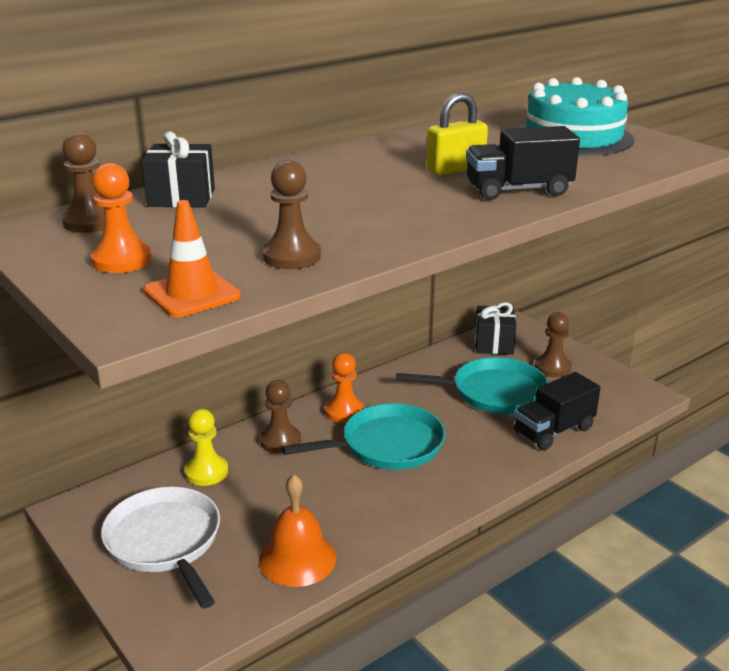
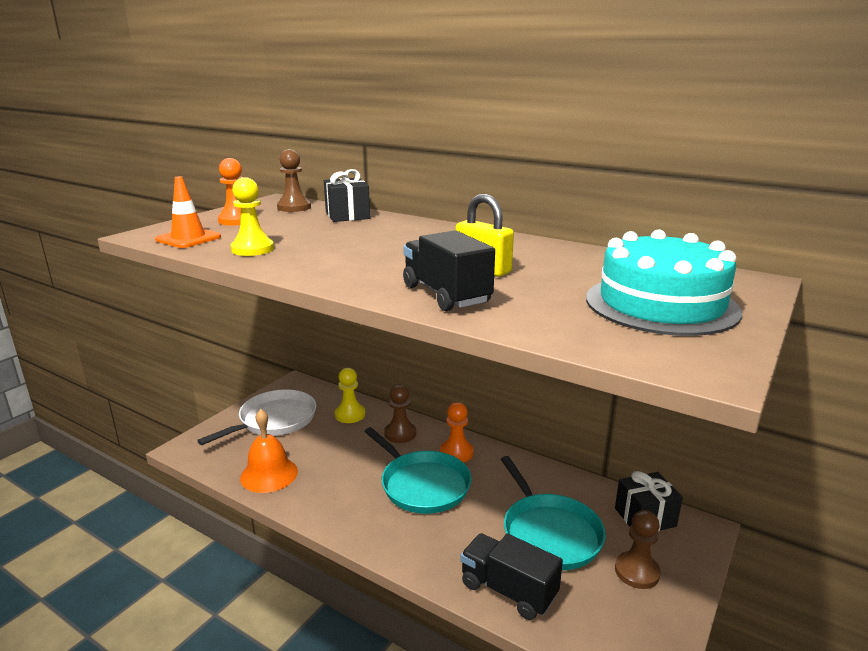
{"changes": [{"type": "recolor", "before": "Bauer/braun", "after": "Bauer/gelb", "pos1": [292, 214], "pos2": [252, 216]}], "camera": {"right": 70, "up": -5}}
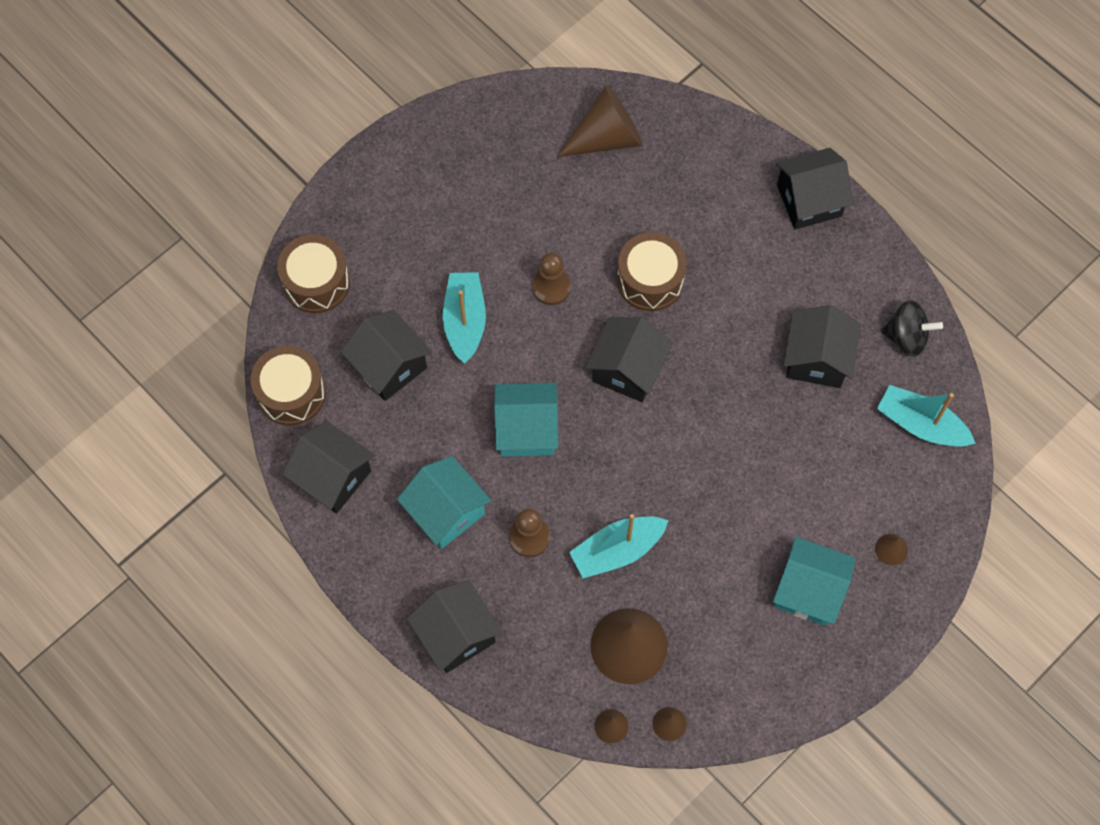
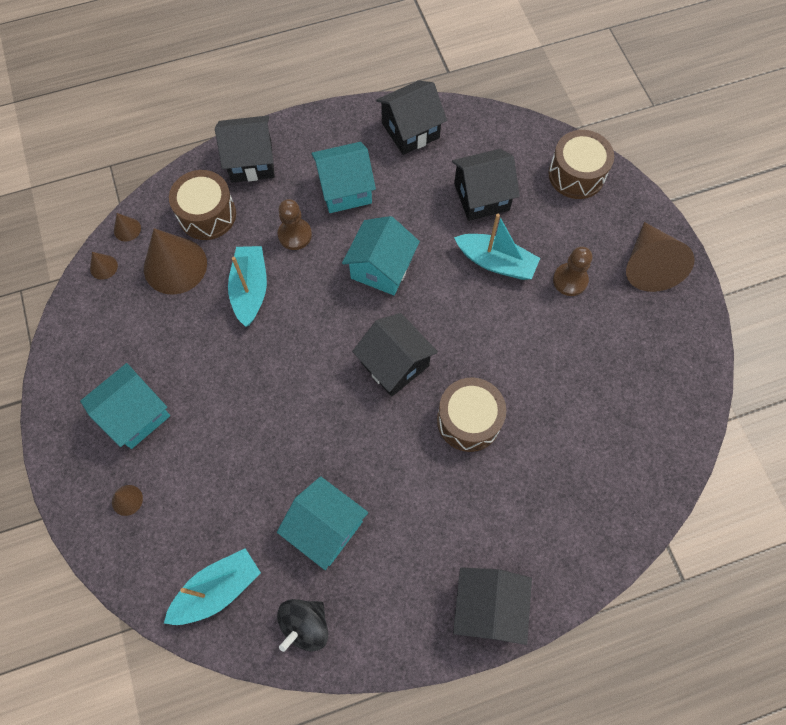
{"changes": [{"type": "move", "before": "Trommel/braun", "pos1": [288, 385], "pos2": [202, 205]}, {"type": "recolor", "before": "Haus/schwarz", "after": "Haus/türkis", "pos1": [822, 346], "pos2": [322, 523]}, {"type": "move", "before": "Bauer/braun", "pos1": [551, 278], "pos2": [573, 271]}, {"type": "move", "before": "Kegel/braun", "pos1": [600, 121], "pos2": [660, 257]}], "camera": {"right": 115, "up": 0}}
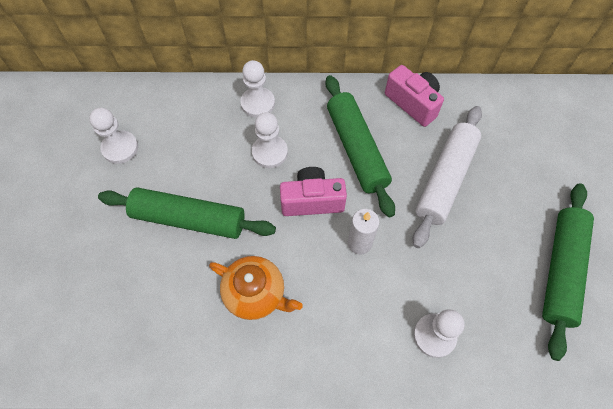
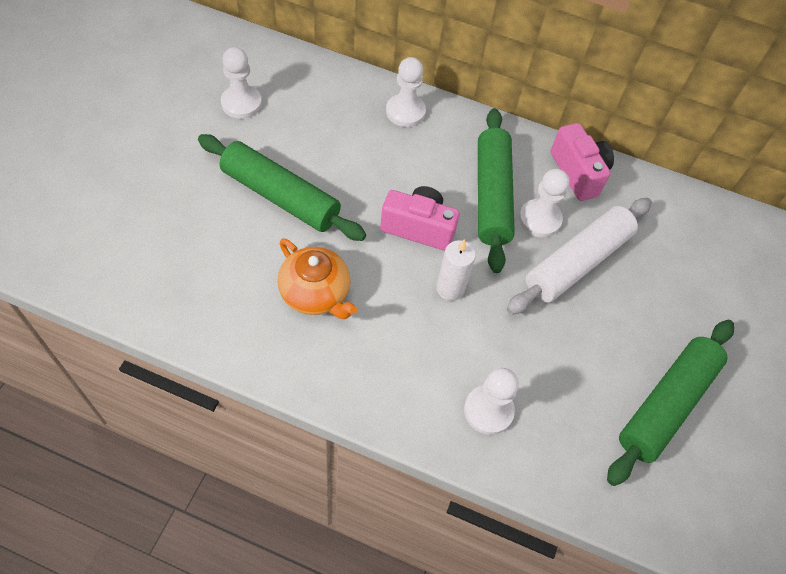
{"changes": [{"type": "move", "before": "Bauer/weiß", "pos1": [270, 140], "pos2": [544, 203]}], "camera": {"right": 15, "up": -5}}
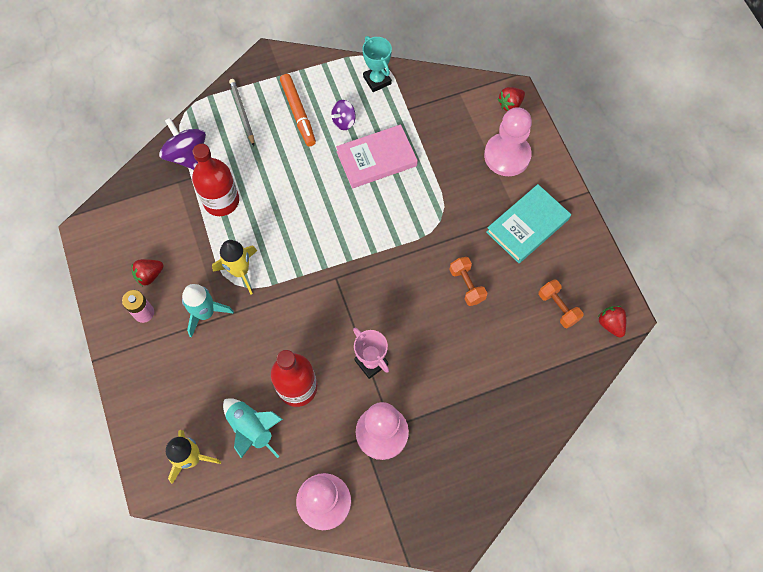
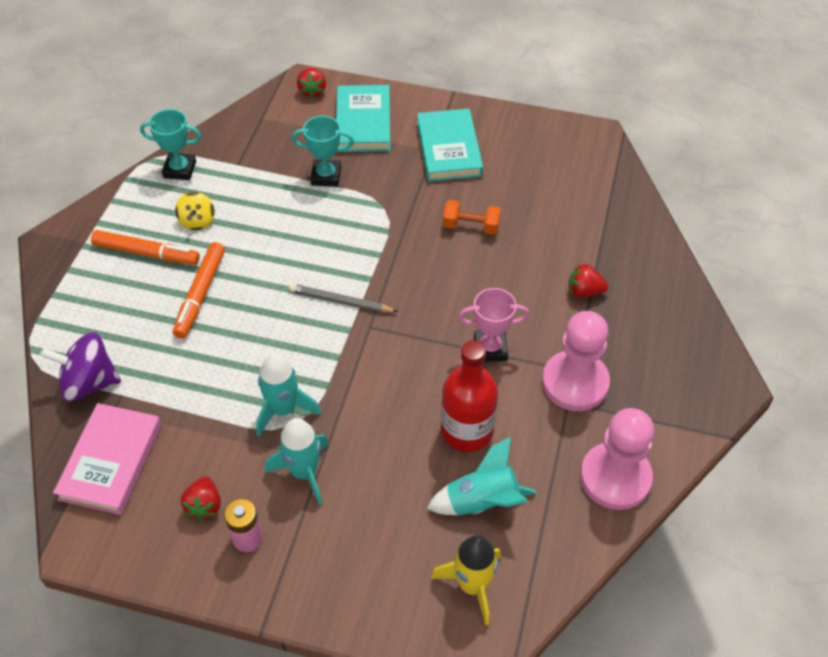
{"changes": [{"type": "move", "before": "Buch/rosa", "pos1": [377, 156], "pos2": [107, 459]}, {"type": "insert", "after": "Filzstift/orange", "pos2": [199, 290]}, {"type": "recolor", "before": "Kreisel/lila", "after": "Kreisel/gelb", "pos1": [343, 115], "pos2": [195, 211]}, {"type": "recolor", "before": "Rakete/gelb", "after": "Rakete/türkis", "pos1": [234, 267], "pos2": [288, 395]}, {"type": "move", "before": "Bleistift/grau", "pos1": [241, 112], "pos2": [343, 298]}, {"type": "insert", "after": "Pokal/türkis", "pos2": [323, 151]}, {"type": "replace", "before": "Bauer/rosa", "after": "Buch/türkis", "pos1": [508, 141], "pos2": [363, 118]}, {"type": "move", "before": "Erdbeere/rot", "pos1": [612, 322], "pos2": [588, 281]}, {"type": "delete", "before": "Flasche/rot", "pos1": [215, 180]}, {"type": "delete", "before": "Hantel/orange", "pos1": [560, 303]}], "camera": {"right": -55, "up": -15}}
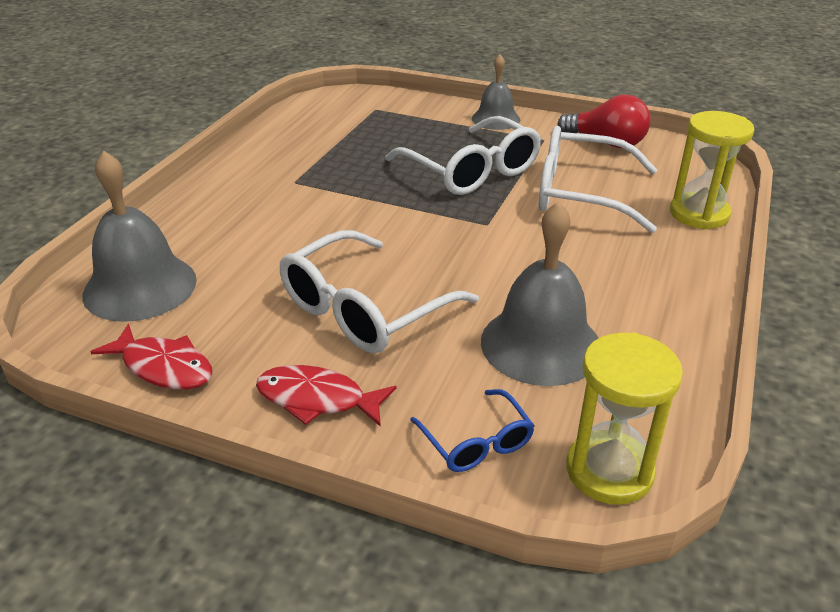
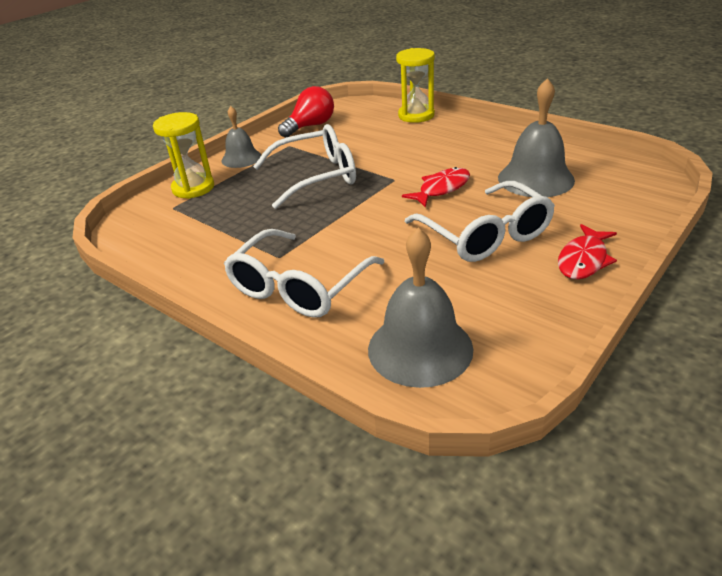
{"changes": [{"type": "move", "before": "Sanduhr/gelb", "pos1": [624, 418], "pos2": [183, 155]}, {"type": "move", "before": "Brille/weiß", "pos1": [598, 179], "pos2": [304, 273]}, {"type": "move", "before": "Fisch/rot", "pos1": [151, 356], "pos2": [436, 187]}, {"type": "delete", "before": "Brille/blau", "pos1": [472, 430]}], "camera": {"right": -70, "up": 0}}
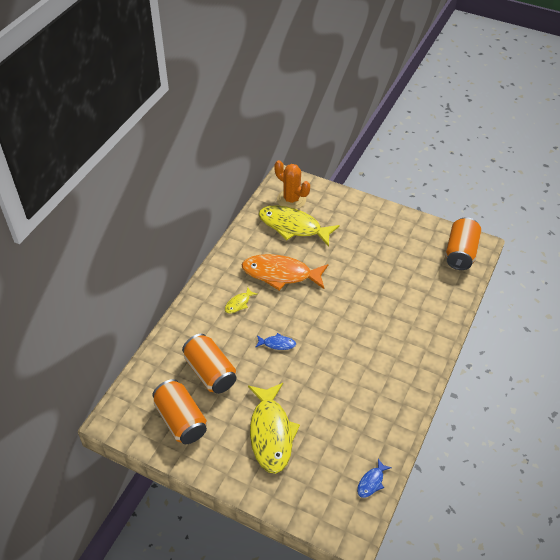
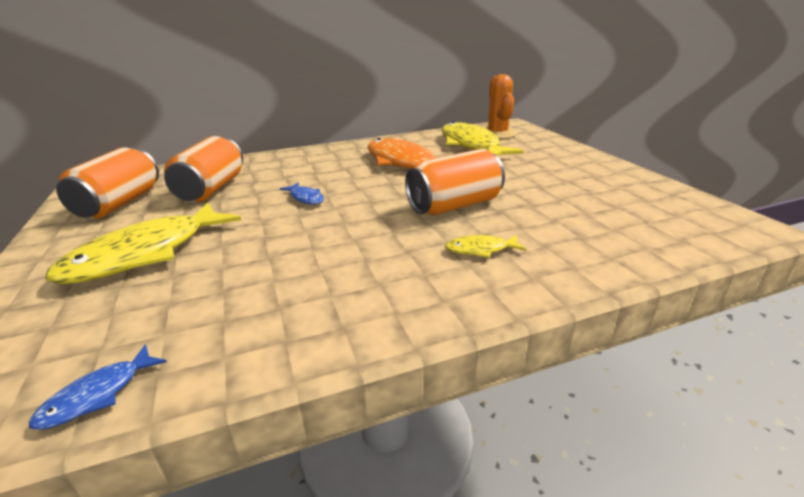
{"changes": [{"type": "rotate", "before": "Fisch/blau", "pos1": [374, 478], "pos2": [98, 387], "turn": -45}, {"type": "move", "before": "Dose/orange", "pos1": [463, 243], "pos2": [455, 182]}, {"type": "move", "before": "Fisch/gelb", "pos1": [241, 300], "pos2": [485, 246]}], "camera": {"right": 45, "up": -20}}
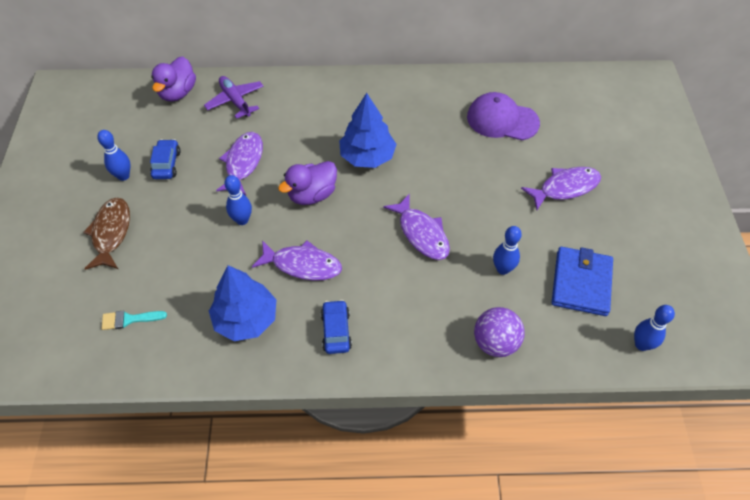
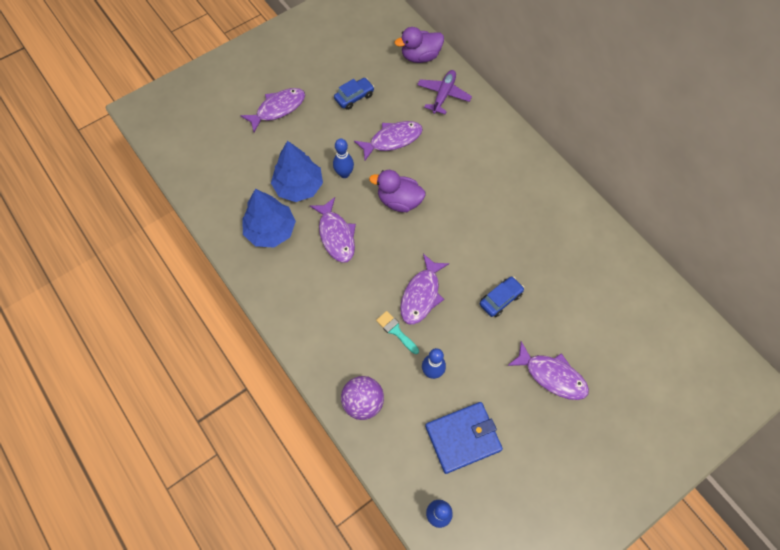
{"changes": [{"type": "recolor", "before": "Fisch/braun", "after": "Fisch/lila", "pos1": [106, 234], "pos2": [272, 110]}, {"type": "move", "before": "Baum/blau", "pos1": [368, 130], "pos2": [297, 171]}, {"type": "move", "before": "Pinsel/türkis", "pos1": [134, 320], "pos2": [397, 332]}, {"type": "move", "before": "Auto/blau", "pos1": [336, 327], "pos2": [502, 296]}, {"type": "delete", "before": "Bowlingkegel/blau", "pos1": [113, 155]}, {"type": "delete", "before": "Kappe/lila", "pos1": [503, 116]}], "camera": {"right": 55, "up": 10}}
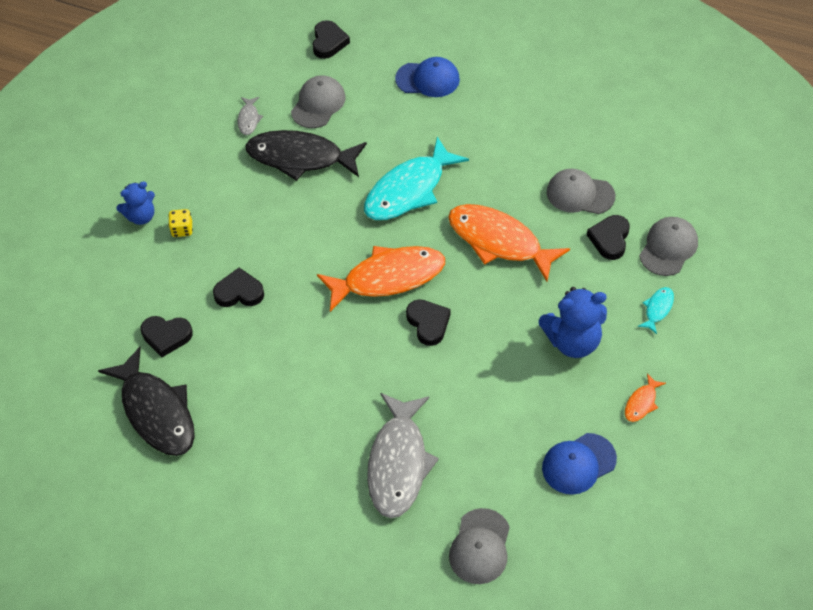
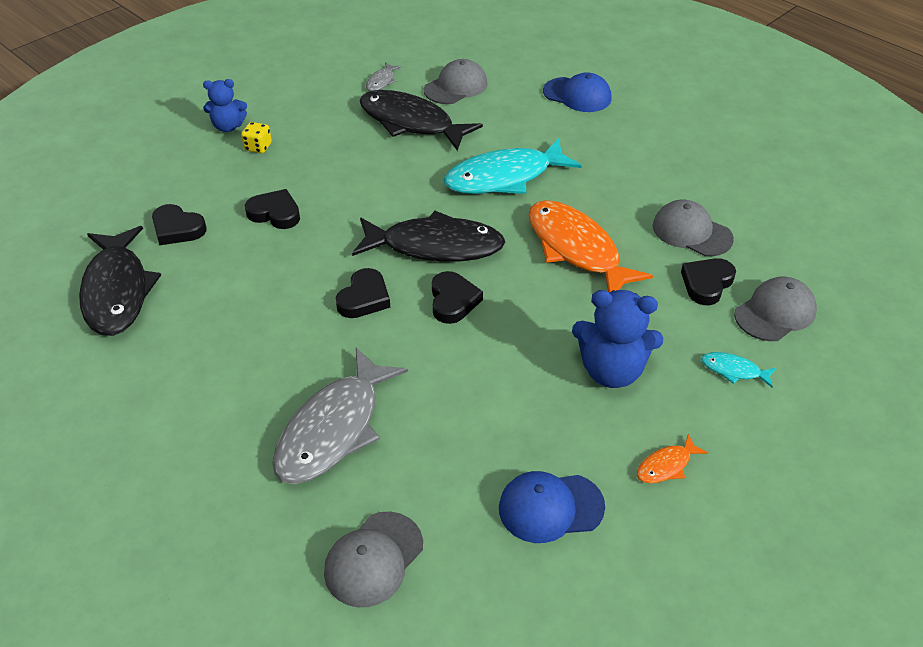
{"changes": [{"type": "move", "before": "Herz/schwarz", "pos1": [331, 39], "pos2": [363, 293]}, {"type": "recolor", "before": "Fisch/orange", "after": "Fisch/schwarz", "pos1": [381, 279], "pos2": [428, 236]}, {"type": "rotate", "before": "Fisch/türkis", "pos1": [656, 310], "pos2": [738, 370], "turn": -120}], "camera": {"right": 20, "up": -10}}
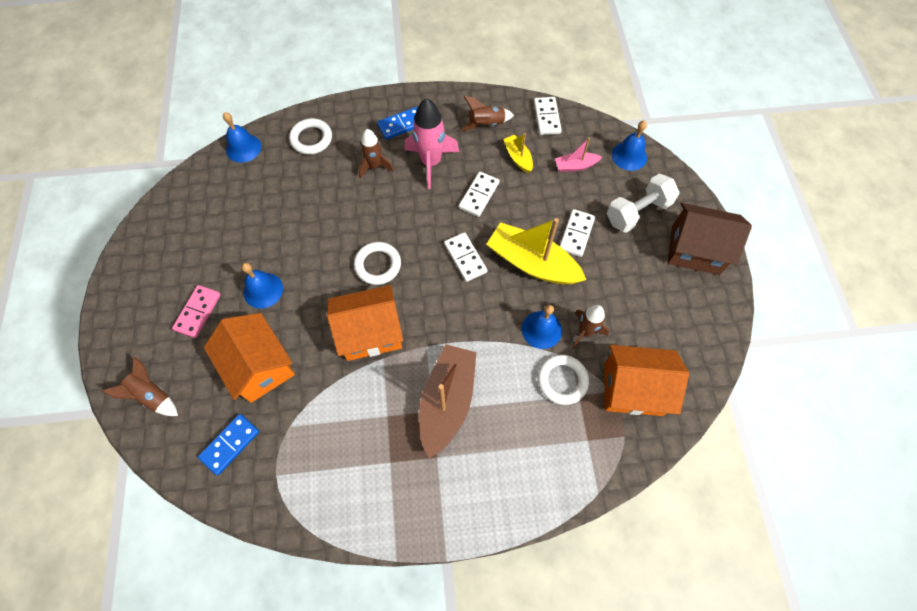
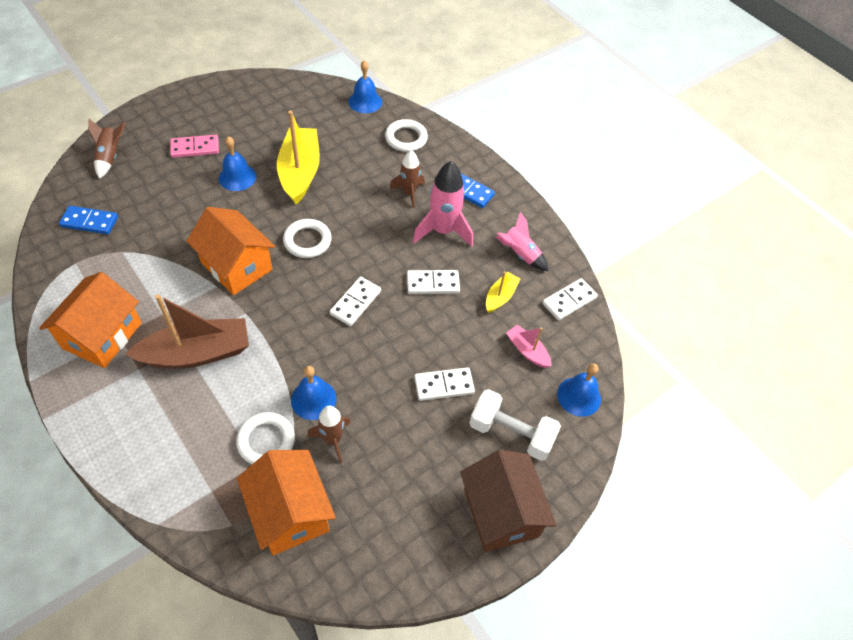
{"changes": [{"type": "move", "before": "Haus/orange", "pos1": [249, 358], "pos2": [90, 320]}, {"type": "move", "before": "Boot/gelb", "pos1": [536, 251], "pos2": [298, 157]}, {"type": "recolor", "before": "Rakete/braun", "after": "Rakete/rosa", "pos1": [487, 113], "pos2": [522, 241]}], "camera": {"right": 55, "up": -10}}
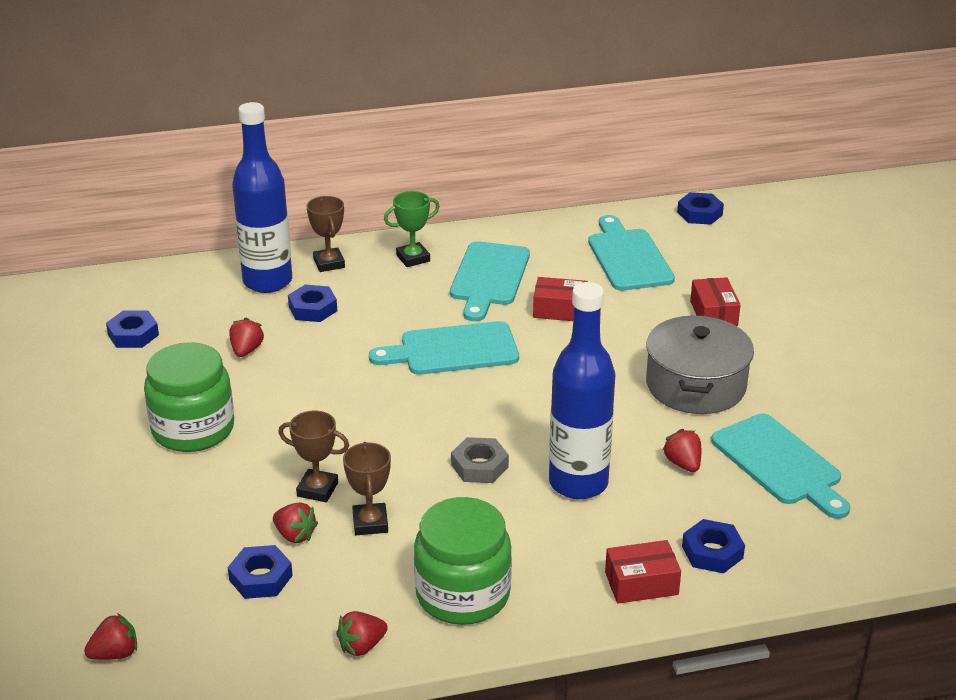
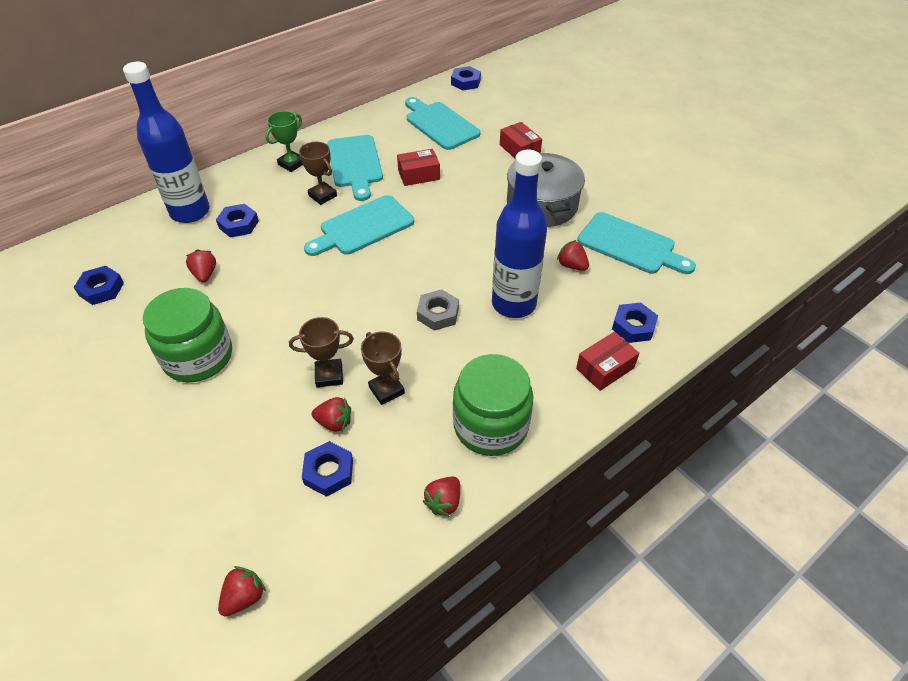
{"changes": [{"type": "move", "before": "Pokal/braun", "pos1": [326, 234], "pos2": [318, 173]}], "camera": {"right": -25, "up": 15}}
